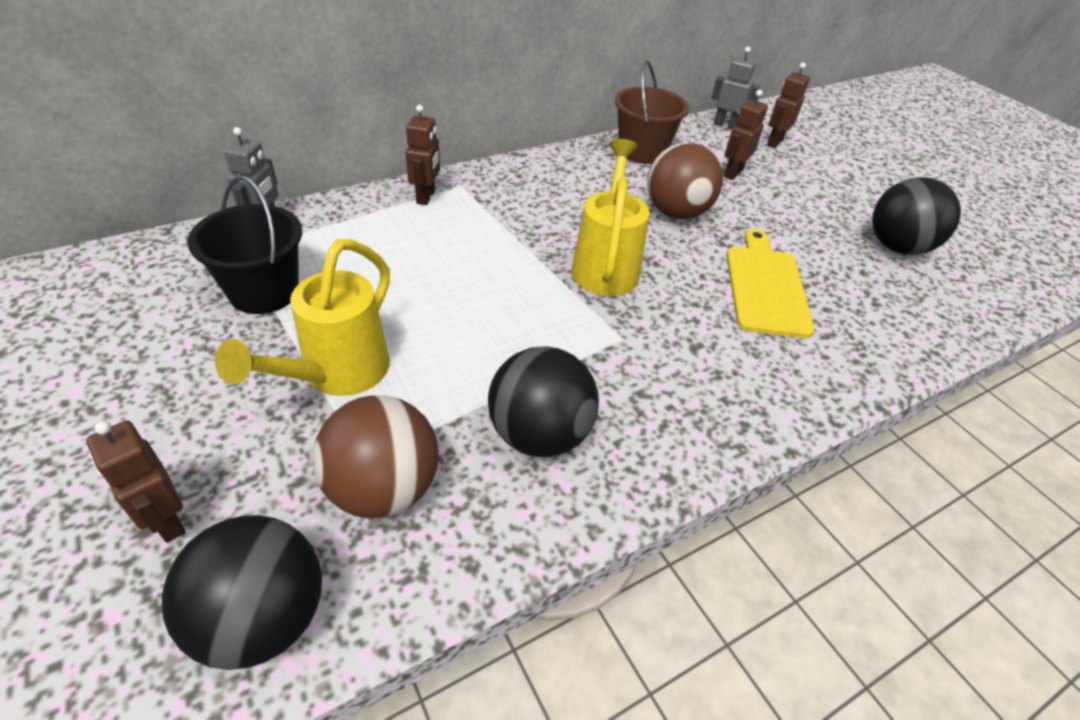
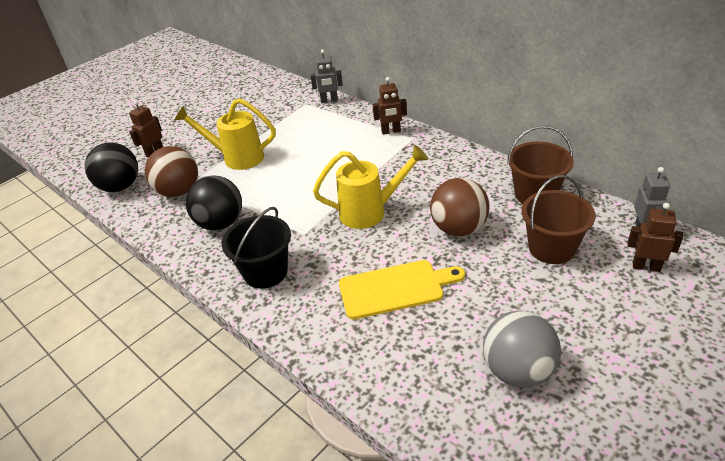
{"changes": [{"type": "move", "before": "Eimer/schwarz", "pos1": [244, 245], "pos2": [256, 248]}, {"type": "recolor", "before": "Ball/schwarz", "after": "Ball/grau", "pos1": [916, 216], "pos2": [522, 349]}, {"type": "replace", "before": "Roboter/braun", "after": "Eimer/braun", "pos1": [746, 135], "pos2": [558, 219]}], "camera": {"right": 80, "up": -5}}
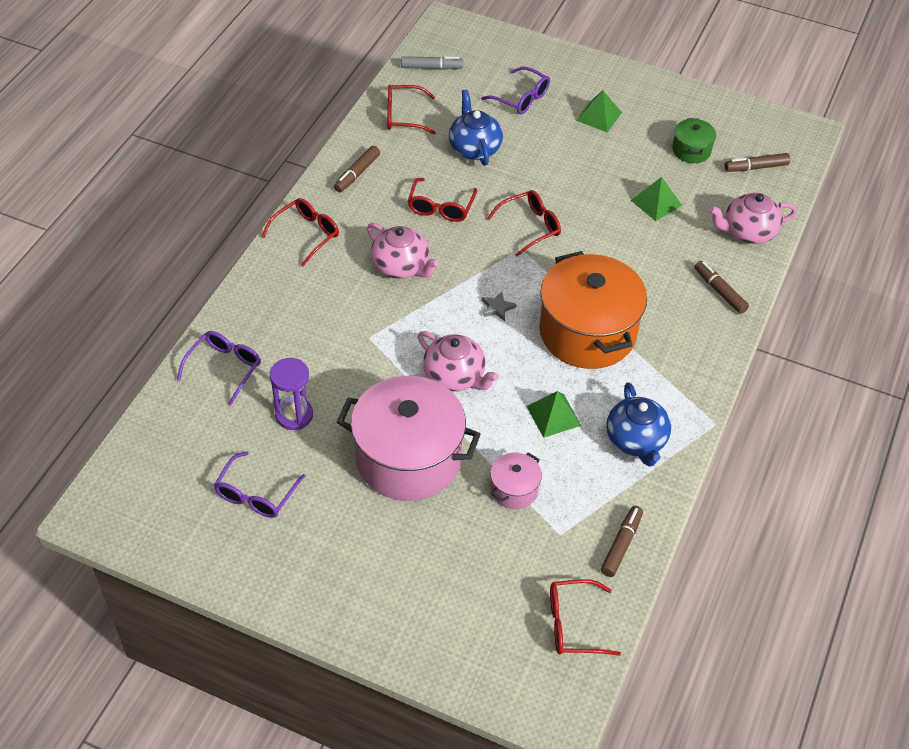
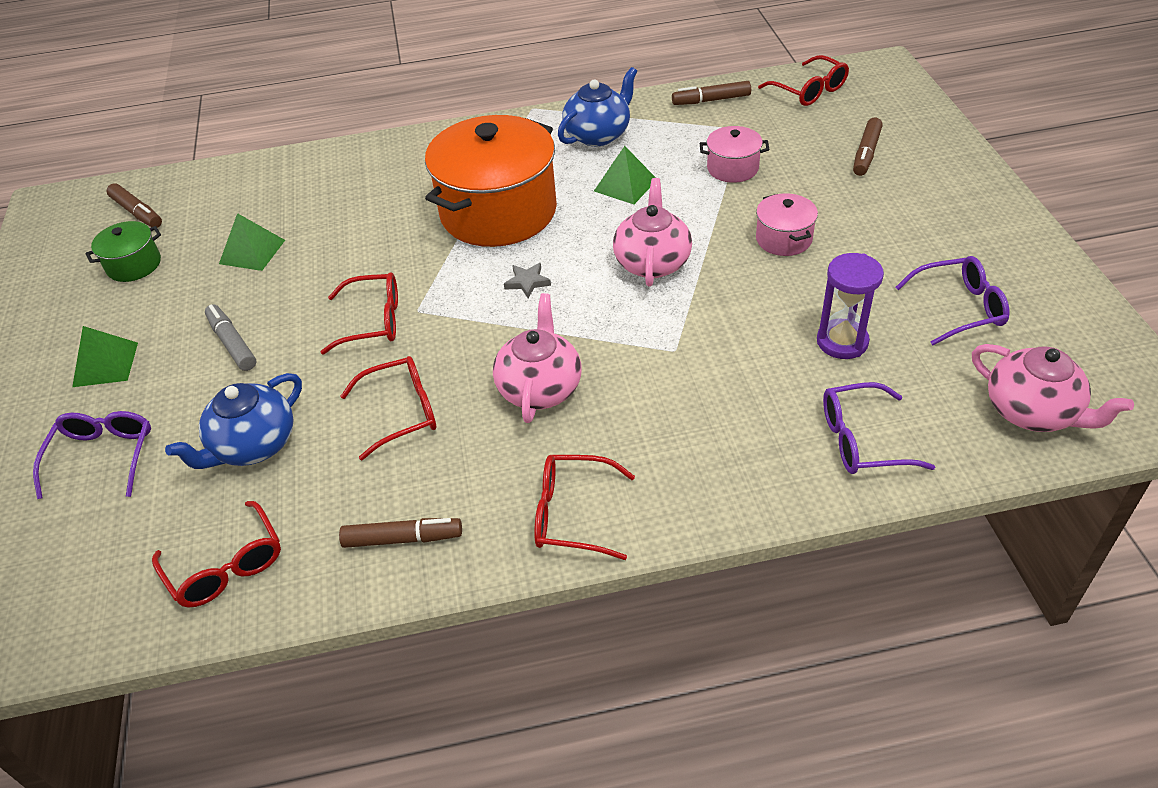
{"changes": [{"type": "move", "before": "Filzstift/grau", "pos1": [432, 63], "pos2": [230, 337]}, {"type": "rotate", "before": "Brille/rot", "pos1": [524, 223], "pos2": [359, 313], "turn": 150}, {"type": "resize", "before": "Kochtopf/rosa", "pos1": [409, 438], "pos2": [787, 224], "scale": 0.45}, {"type": "move", "before": "Filzstift/braun", "pos1": [721, 287], "pos2": [868, 147]}, {"type": "move", "before": "Teekanne/rosa", "pos1": [753, 218], "pos2": [1053, 388]}], "camera": {"right": -120, "up": -5}}
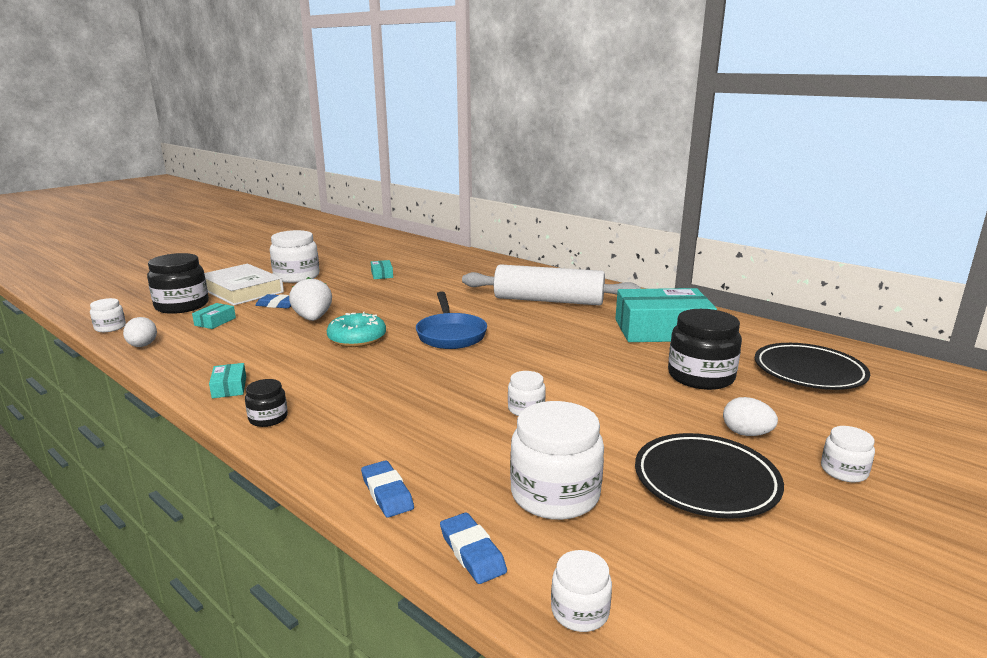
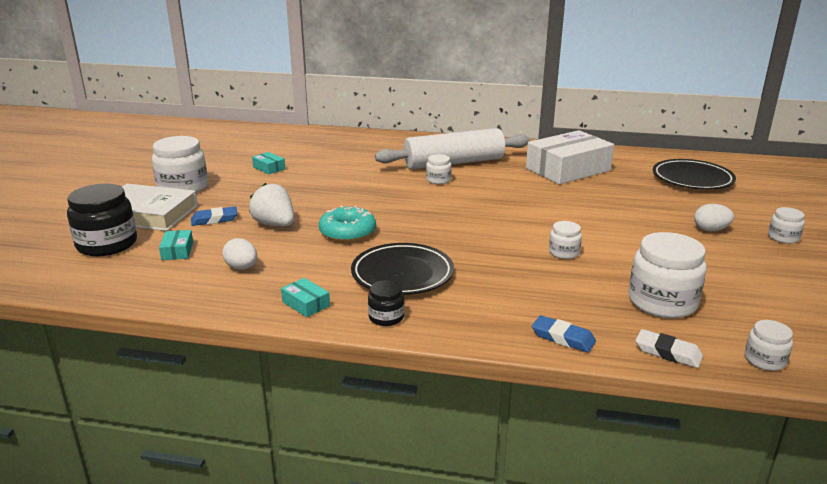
{"changes": [{"type": "move", "before": "Ei/weiß", "pos1": [140, 332], "pos2": [239, 254]}, {"type": "move", "before": "Teller/schwarz", "pos1": [709, 476], "pos2": [402, 269]}, {"type": "move", "before": "Einmachglas/weiß", "pos1": [108, 315], "pos2": [438, 169]}, {"type": "recolor", "before": "Schachtel/türkis", "after": "Schachtel/weiß", "pos1": [666, 315], "pos2": [570, 157]}, {"type": "recolor", "before": "Radiergummi/blau", "after": "Radiergummi/weiß", "pos1": [473, 548], "pos2": [669, 348]}, {"type": "delete", "before": "Pfanne/blau", "pos1": [451, 320]}, {"type": "delete", "before": "Einmachglas/schwarz", "pos1": [705, 349]}], "camera": {"right": -30, "up": 5}}
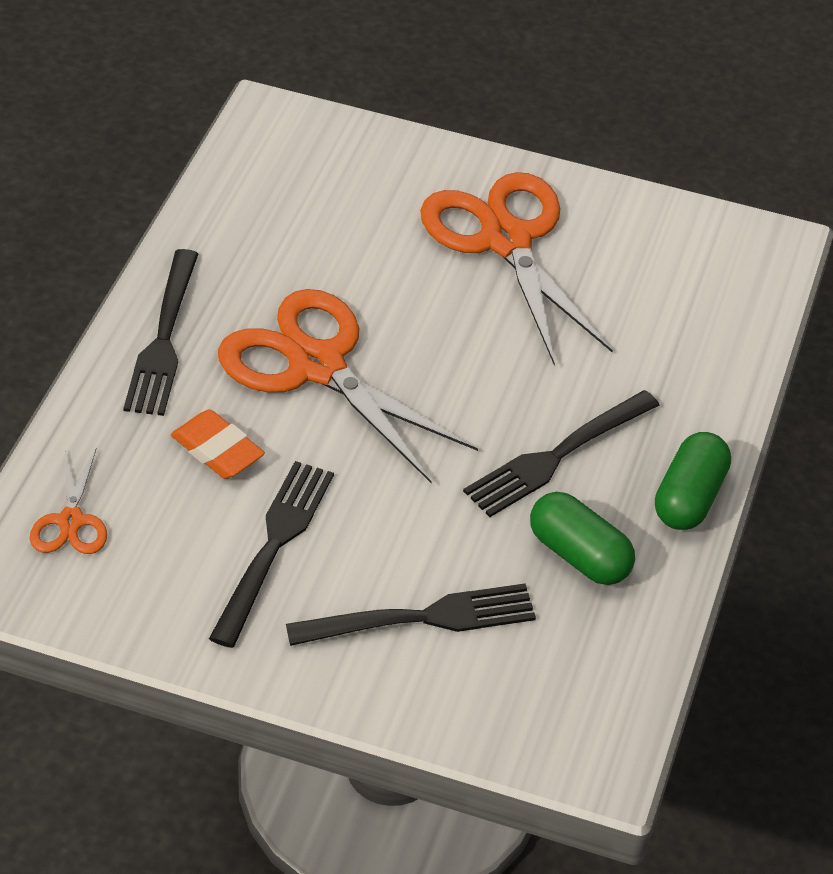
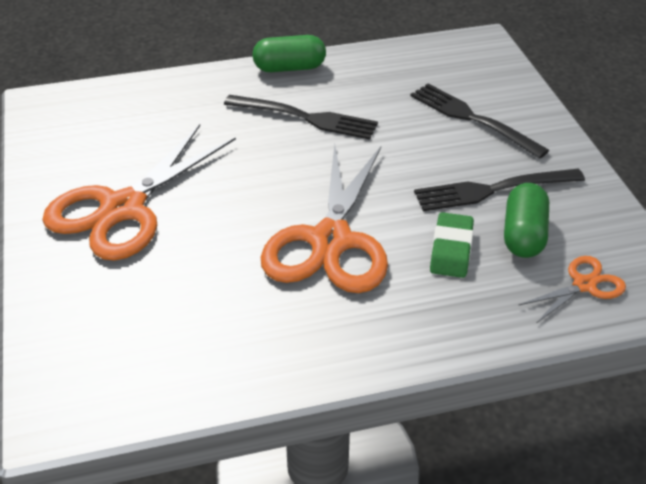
{"changes": [{"type": "recolor", "before": "Radiergummi/orange", "after": "Radiergummi/grün", "pos1": [218, 444], "pos2": [452, 245]}, {"type": "move", "before": "Kapsel/grün", "pos1": [582, 538], "pos2": [526, 220]}, {"type": "delete", "before": "Gabel/schwarz", "pos1": [160, 332]}], "camera": {"right": -120, "up": -5}}
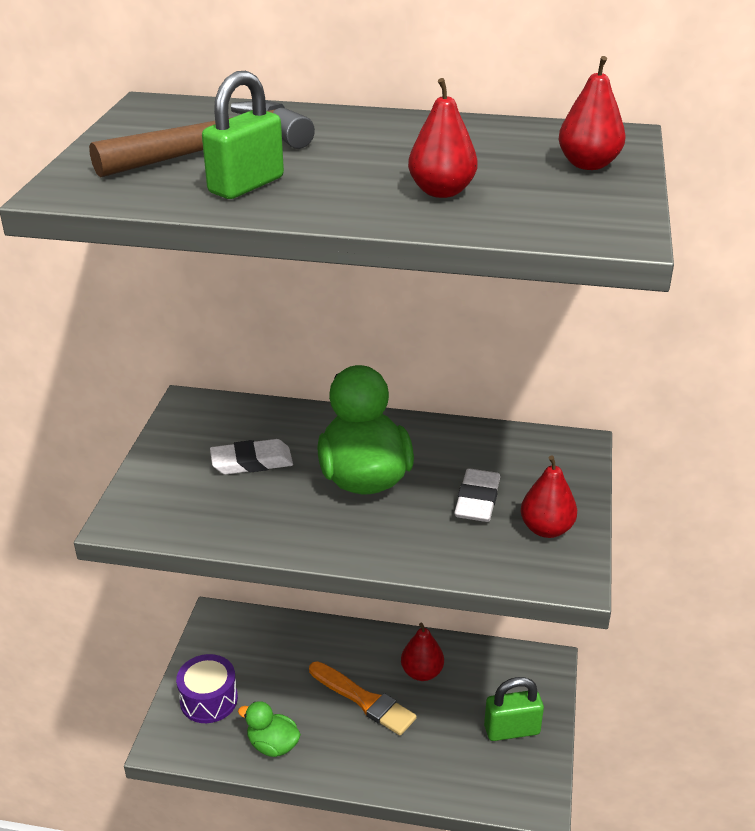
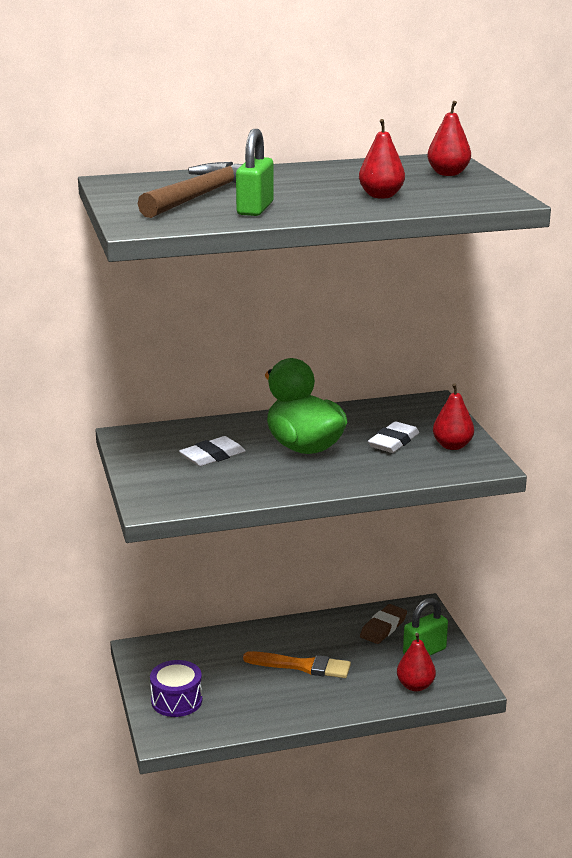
{"changes": [{"type": "insert", "after": "Radiergummi/braun", "pos2": [383, 624]}, {"type": "rotate", "before": "Radiergummi/weiß", "pos1": [477, 495], "pos2": [393, 437], "turn": 45}, {"type": "move", "before": "Birne/rot", "pos1": [422, 652], "pos2": [416, 662]}, {"type": "delete", "before": "Ente/grün", "pos1": [269, 729]}], "camera": {"right": -25, "up": -10}}
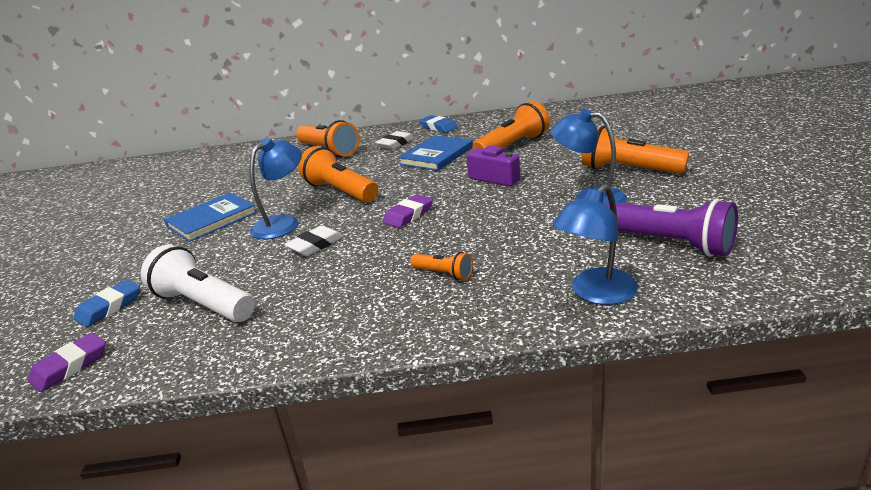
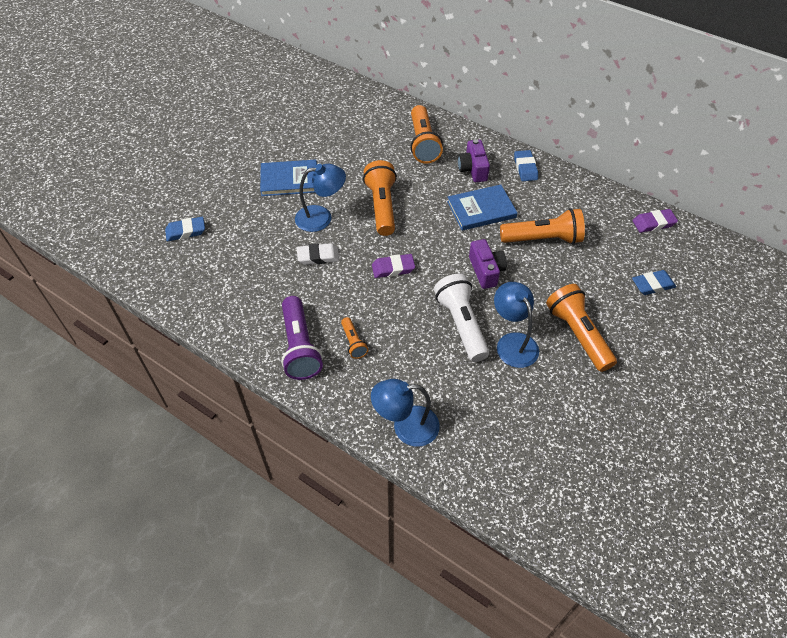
{"changes": [{"type": "move", "before": "Taschenlampe/lila", "pos1": [672, 228], "pos2": [302, 338]}, {"type": "move", "before": "Taschenlampe/weiß", "pos1": [198, 283], "pos2": [461, 318]}, {"type": "replace", "before": "Radiergummi/weiß", "after": "Kamera/lila", "pos1": [394, 140], "pos2": [474, 160]}, {"type": "insert", "after": "Radiergummi/blau", "pos2": [654, 282]}, {"type": "move", "before": "Radiergummi/lila", "pos1": [67, 362], "pos2": [655, 221]}], "camera": {"right": 35, "up": 25}}
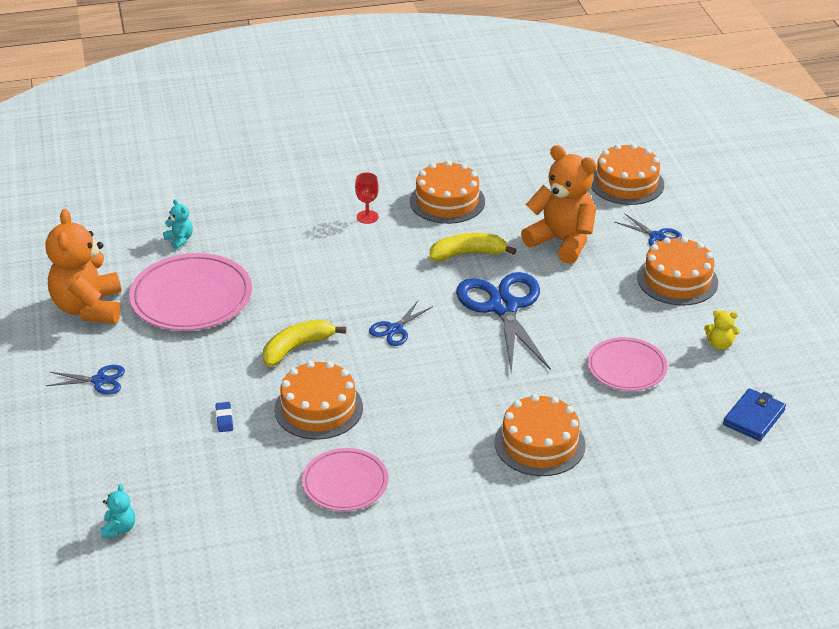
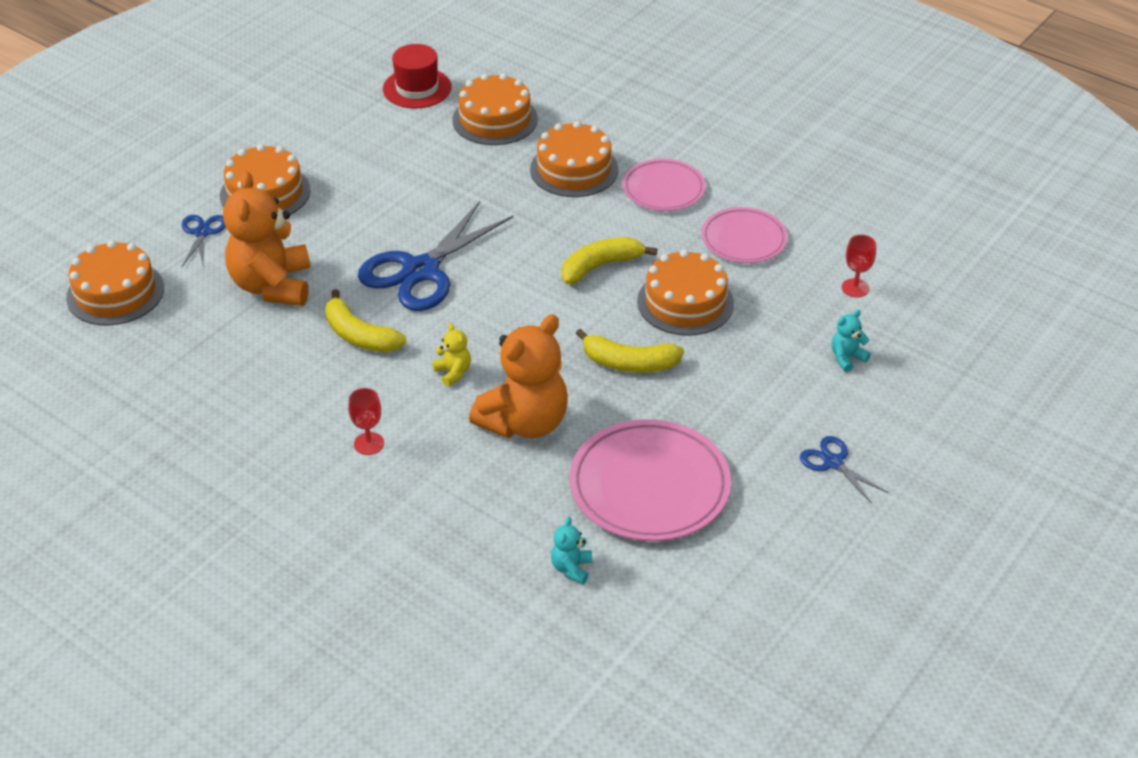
{"changes": [{"type": "replace", "before": "Geldbörse/blau", "after": "Hut/rot", "pos1": [754, 414], "pos2": [417, 76]}, {"type": "move", "before": "Teddybär/gelb", "pos1": [722, 330], "pos2": [451, 355]}, {"type": "move", "before": "Kuchen/orange", "pos1": [447, 192], "pos2": [495, 109]}, {"type": "move", "before": "Teddybär/orange", "pos1": [83, 266], "pos2": [518, 376]}, {"type": "insert", "after": "Banane/gelb", "pos2": [609, 261]}, {"type": "move", "before": "Teller/rosa", "pos1": [627, 364], "pos2": [664, 185]}, {"type": "move", "before": "Teddybär/türkis", "pos1": [117, 511], "pos2": [851, 341]}, {"type": "insert", "after": "Kelch/rot", "pos2": [859, 266]}, {"type": "delete", "before": "Radiergummi/blau", "pos1": [224, 417]}, {"type": "delete", "before": "Schere/blau", "pos1": [401, 323]}], "camera": {"right": -130, "up": 5}}
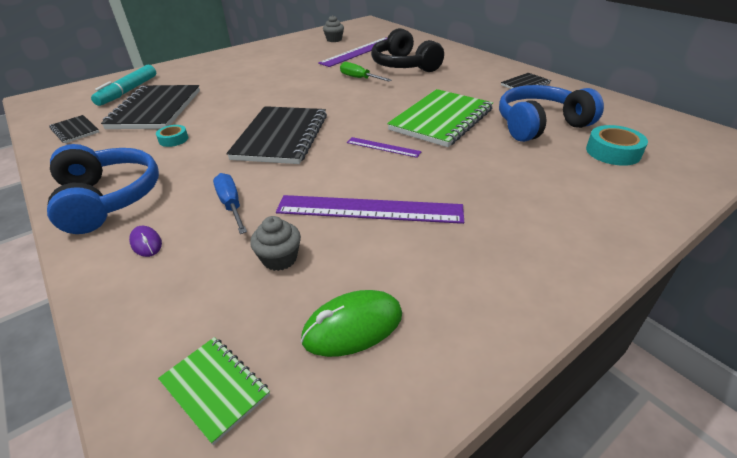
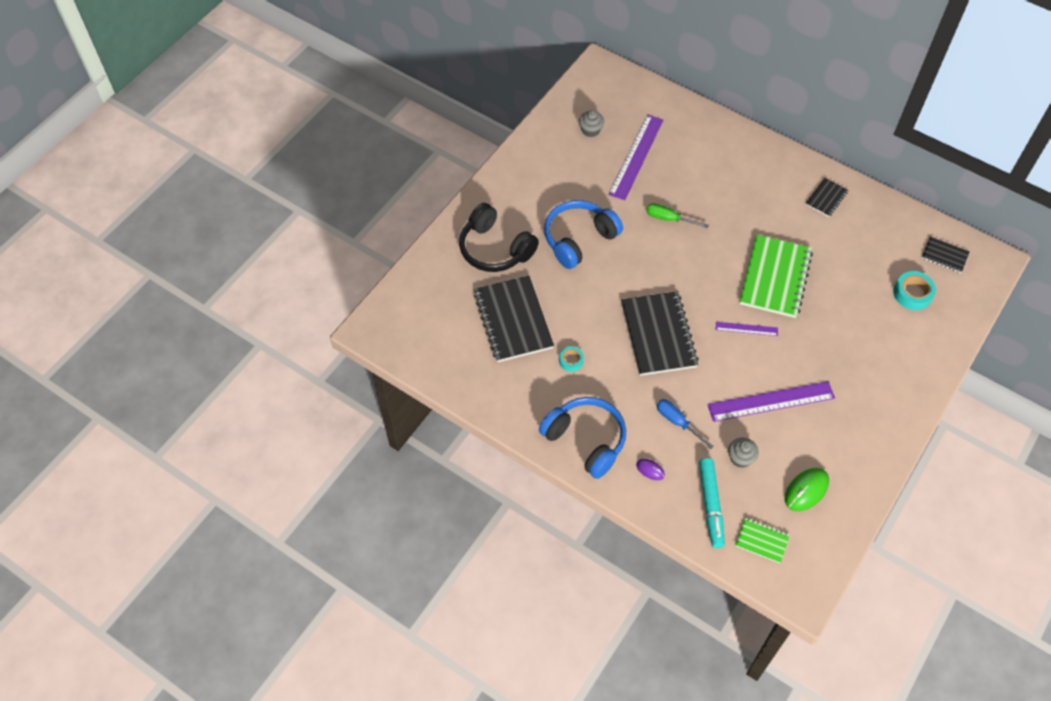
{"changes": [{"type": "move", "before": "Kopfhörer/schwarz", "pos1": [407, 50], "pos2": [499, 237]}, {"type": "move", "before": "Kopfhörer/blau", "pos1": [551, 113], "pos2": [583, 234]}, {"type": "move", "before": "Filzstift/türkis", "pos1": [123, 85], "pos2": [712, 503]}, {"type": "move", "before": "Notizbuch/schwarz", "pos1": [74, 129], "pos2": [946, 255]}], "camera": {"right": -20, "up": 20}}
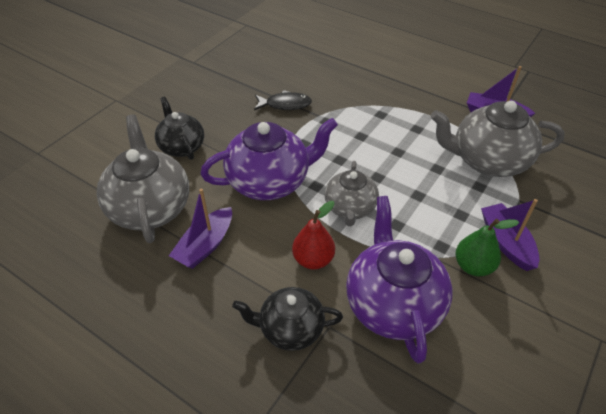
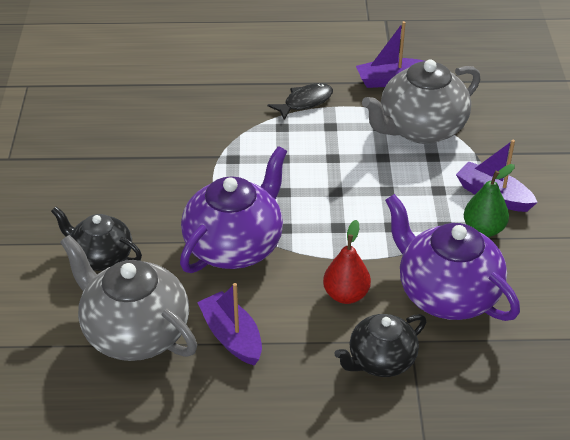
{"changes": [{"type": "rotate", "before": "Boot/lila", "pos1": [200, 229], "pos2": [229, 324], "turn": 150}, {"type": "move", "before": "Fisch/schwarz", "pos1": [283, 100], "pos2": [300, 101]}, {"type": "delete", "before": "Teekanne/grau", "pos1": [352, 193]}], "camera": {"right": -35, "up": -5}}
